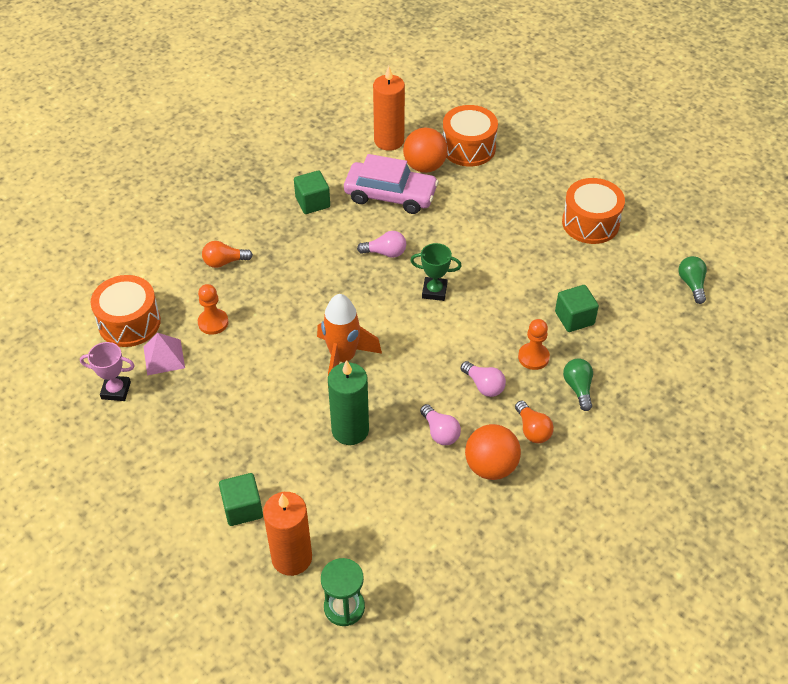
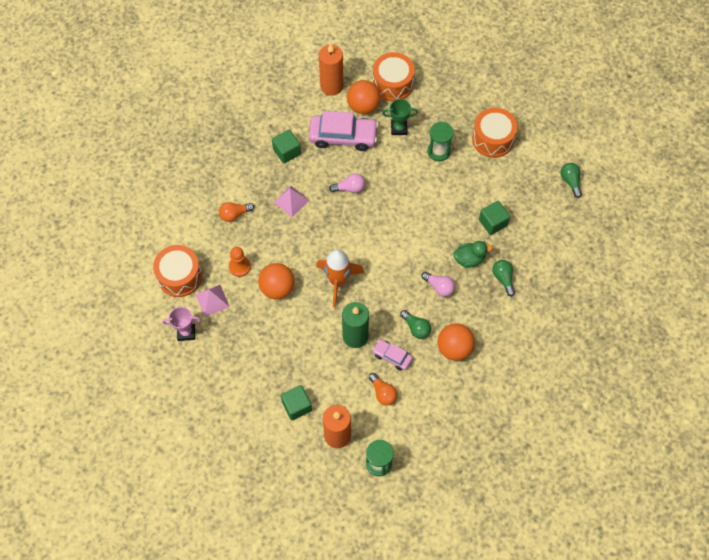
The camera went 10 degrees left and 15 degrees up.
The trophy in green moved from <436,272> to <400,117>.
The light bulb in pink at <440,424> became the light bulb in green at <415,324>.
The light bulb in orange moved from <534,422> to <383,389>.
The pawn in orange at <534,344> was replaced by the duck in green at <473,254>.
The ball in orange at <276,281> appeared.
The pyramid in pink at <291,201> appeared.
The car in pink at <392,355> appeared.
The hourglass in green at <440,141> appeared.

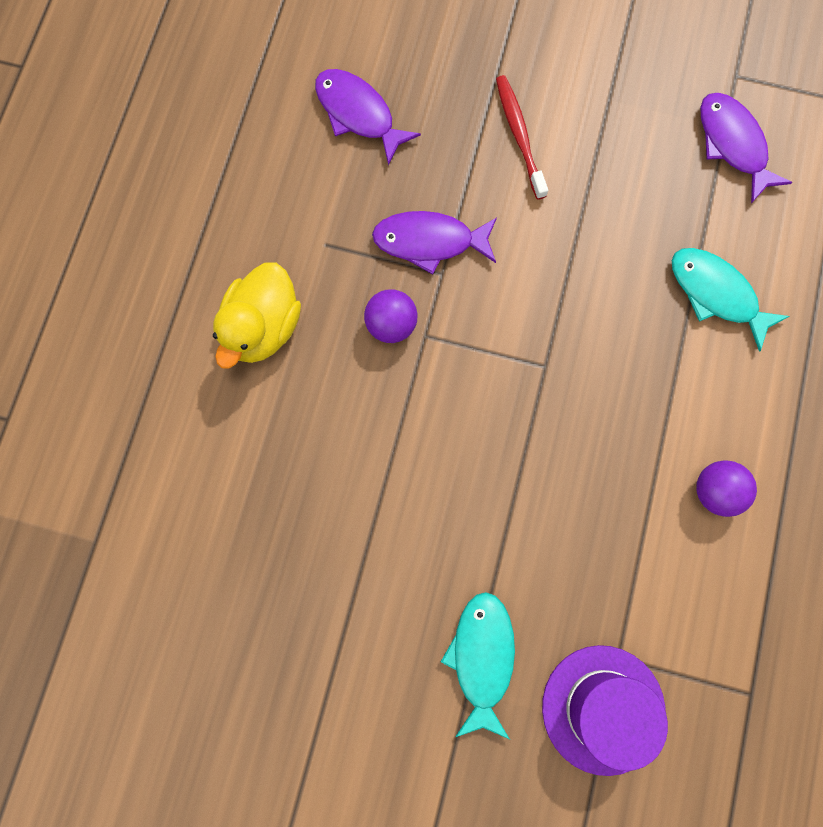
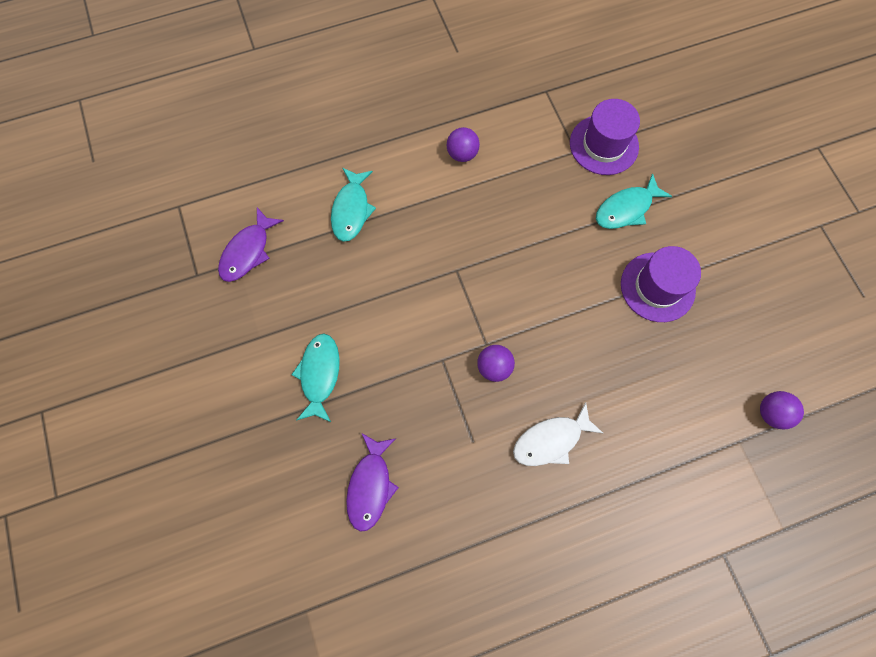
The camera went 125 degrees left and 5 degrees down.
The duck in yellow at <257,315> was replaced by the fish in white at <558,434>.
The fish in purple at <434,242> disappeared.
The toothbrush in red at <522,137> was replaced by the fish in turquoise at <315,378>.
The hat in purple at <661,284> appeared.
The ball in purple at <782,410> appeared.

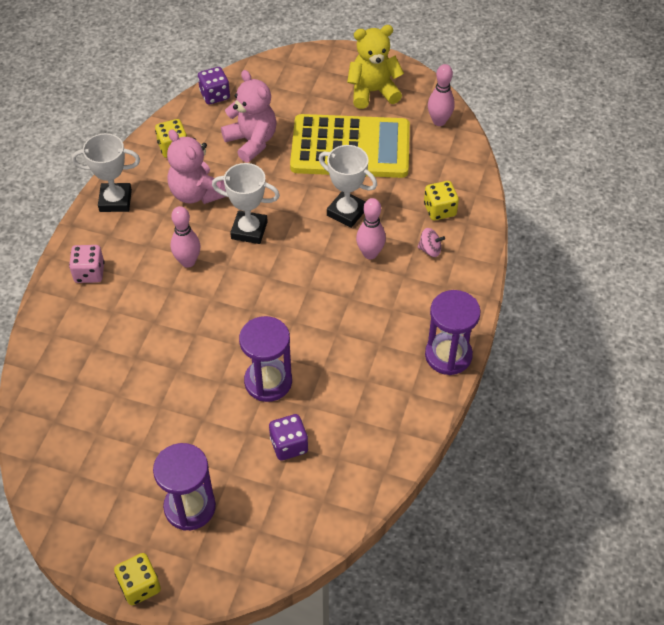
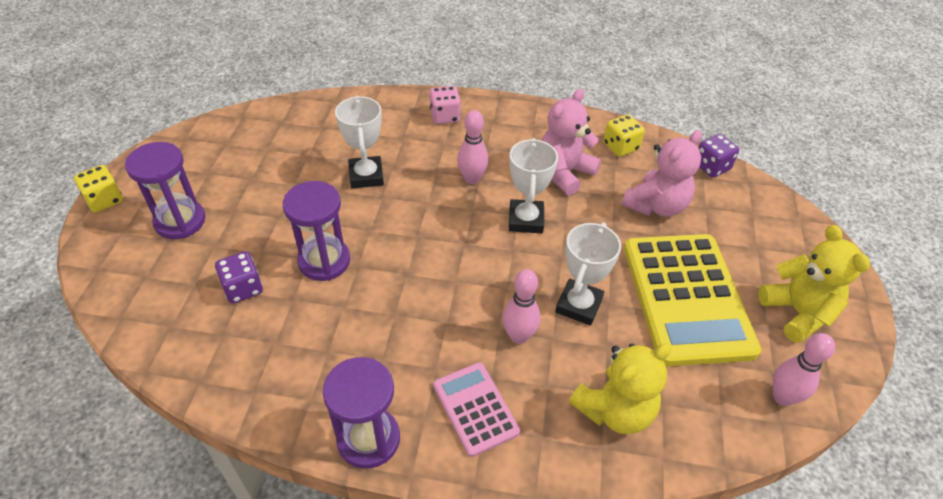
The camera went 80 degrees right and 5 degrees down.
The trophy in white moved from <106,172> to <359,142>.
The spinning top in pink at <431,242> disappeared.
The dice in yellow at <441,200> was replaced by the teddy bear in yellow at <620,388>.
The calculator in pink at <476,409> appeared.

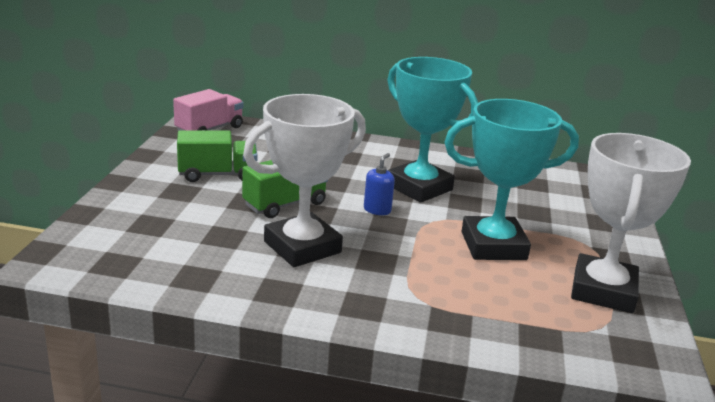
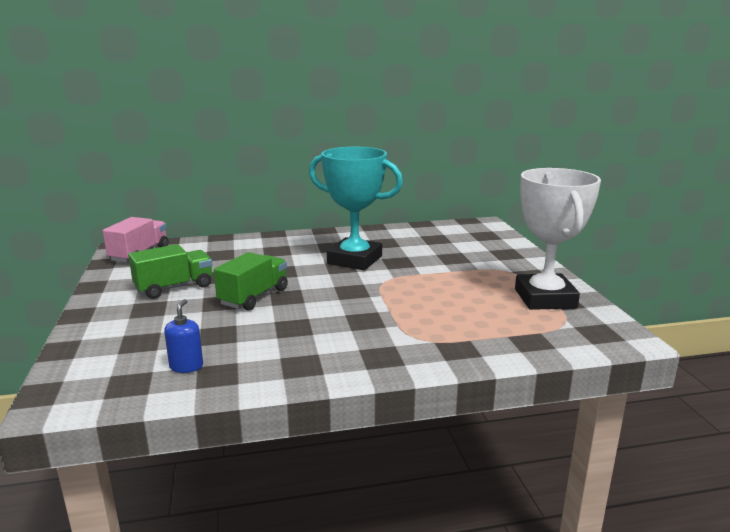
The camera went 20 degrees left and 5 degrees down.
The trophy in white at <304,180> disappeared.
The soap dispenser in blue moved from <379,184> to <183,336>.
The trophy in turquoise at <511,179> disappeared.

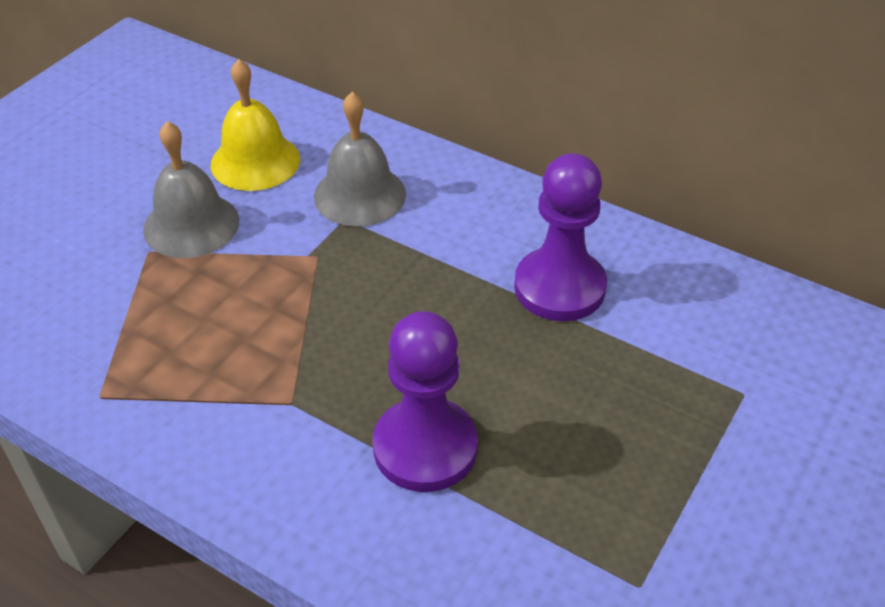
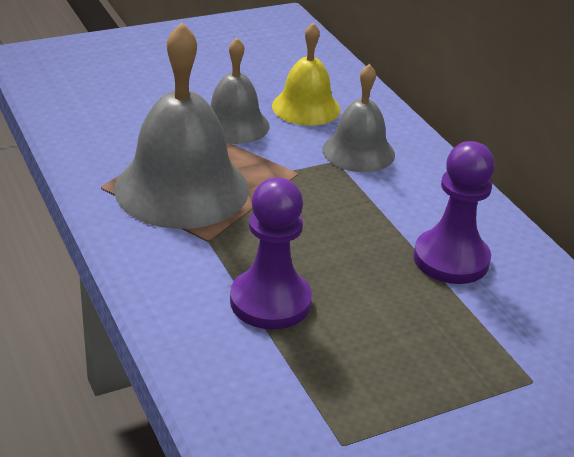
The camera went 30 degrees right and 10 degrees down.
The bell in grey at <181,126> appeared.

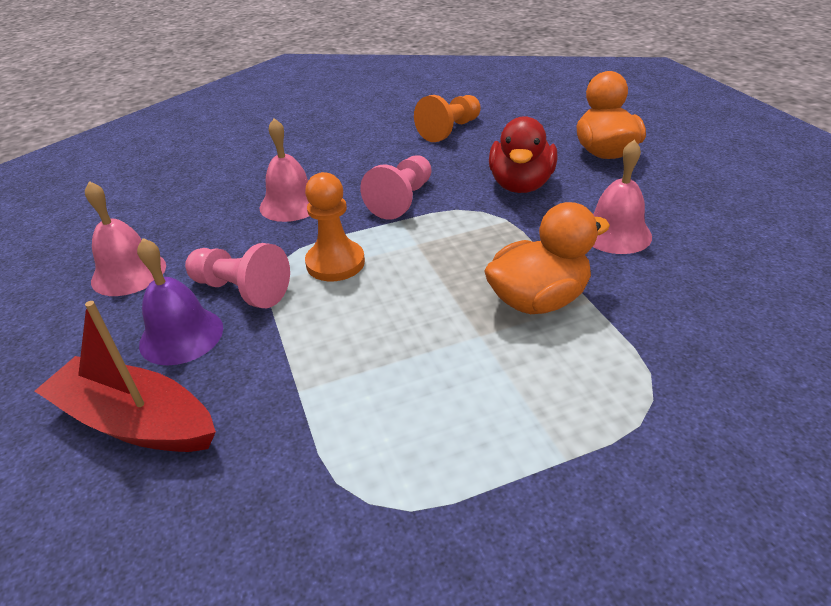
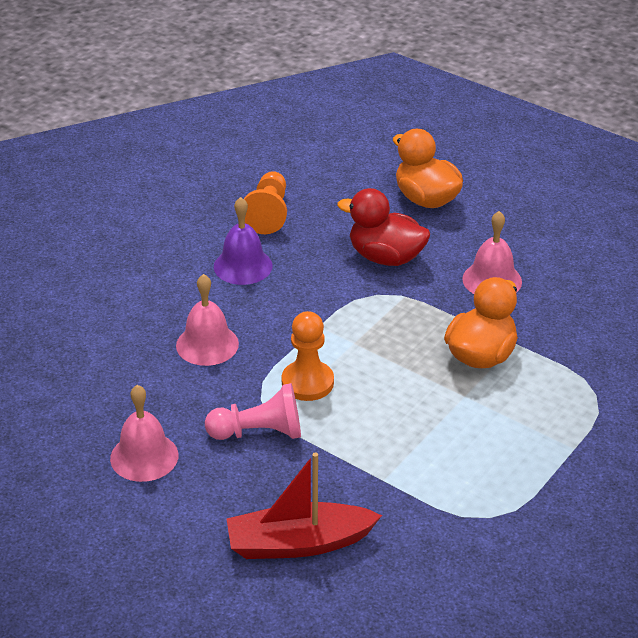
The camera went 35 degrees left and 0 degrees up.
The bell in purple moved from <180,301> to <243,241>.
The pawn in pink at <396,187> disappeared.
The duck in red at <523,154> turned 135 degrees clockwise.

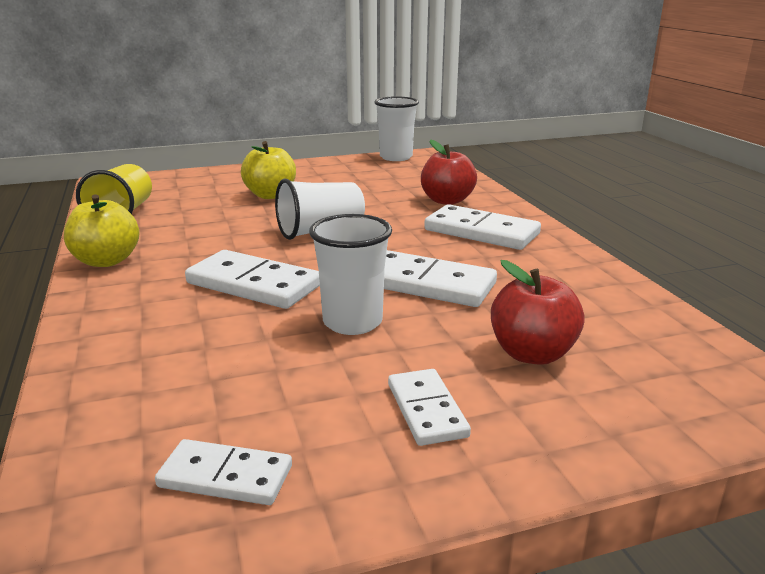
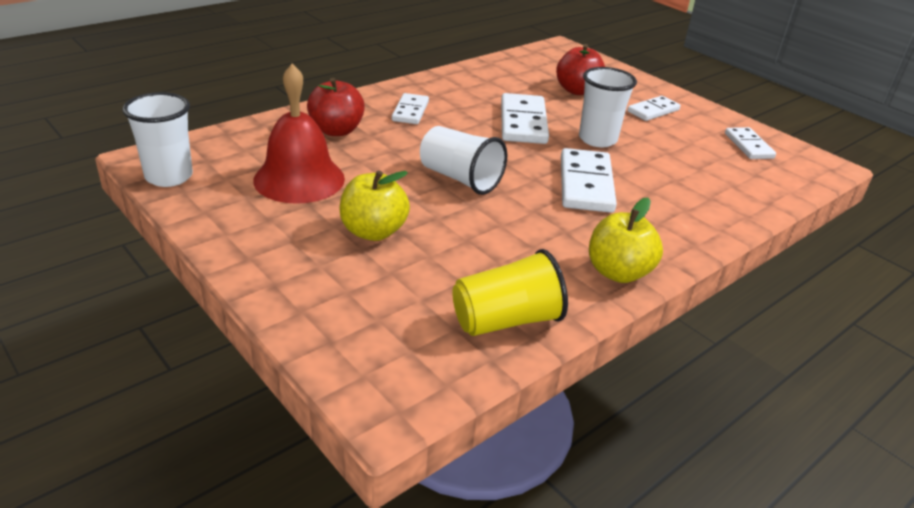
The camera went 115 degrees left and 10 degrees up.
The domino in white at <482,227> changed to 0.62 times the size.
The bell in red at <299,134> appeared.

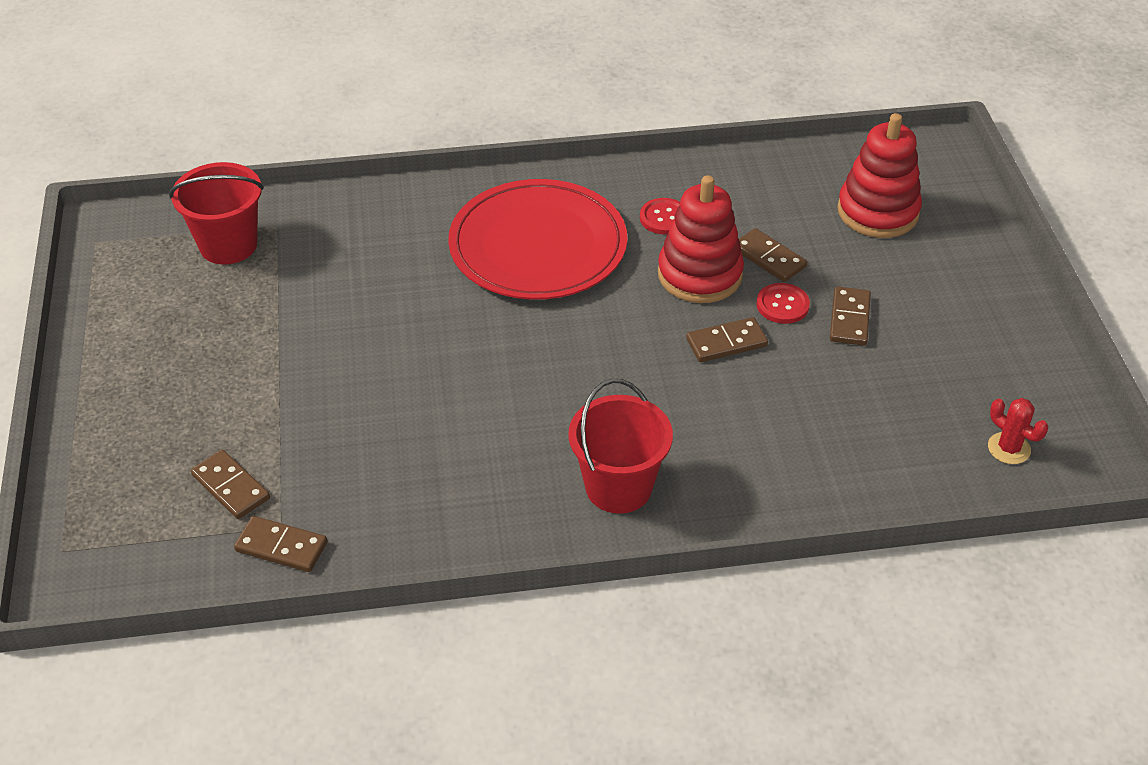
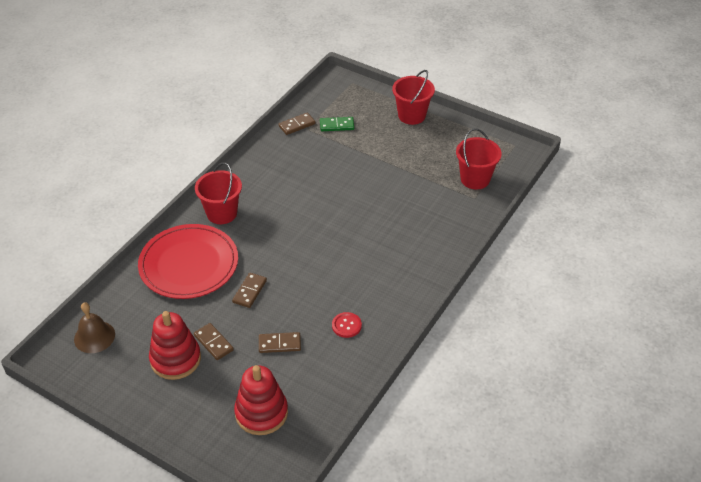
The camera went 130 degrees right and 0 degrees up.
The domino in brown at <230,484> became the domino in green at <337,124>.
The plate in red moved from <537,239> to <188,261>.
The stacking toy in red moved from <701,239> to <175,345>.
The button in red at <783,303> disappeared.
The cactus in red at <1018,431> was replaced by the bell in brown at <94,327>.
The bucket in red at <413,97> appeared.

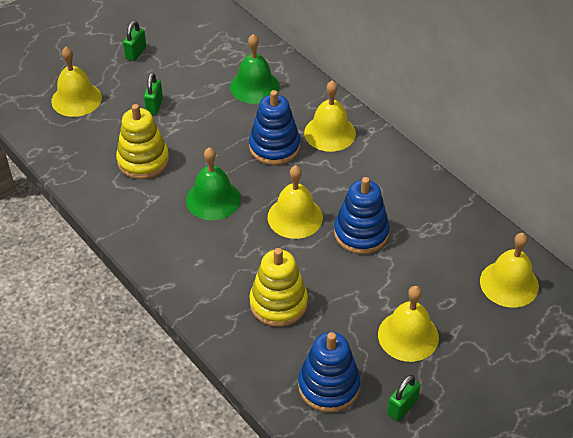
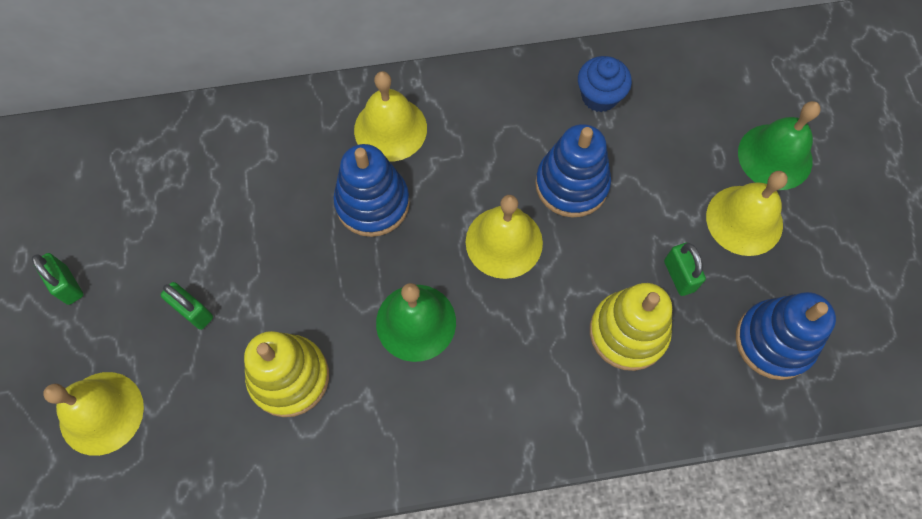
The camera went 60 degrees left and 20 degrees up.
The bell in green moved from <255,69> to <779,145>.
The padlock in green moved from <403,398> to <685,269>.
The bell in yellow at <509,270> disappeared.
The cupcake in blue at <605,84> appeared.

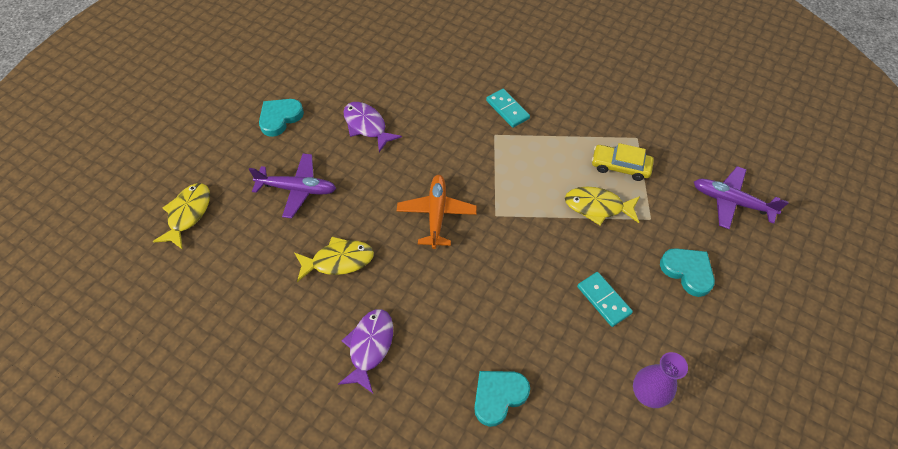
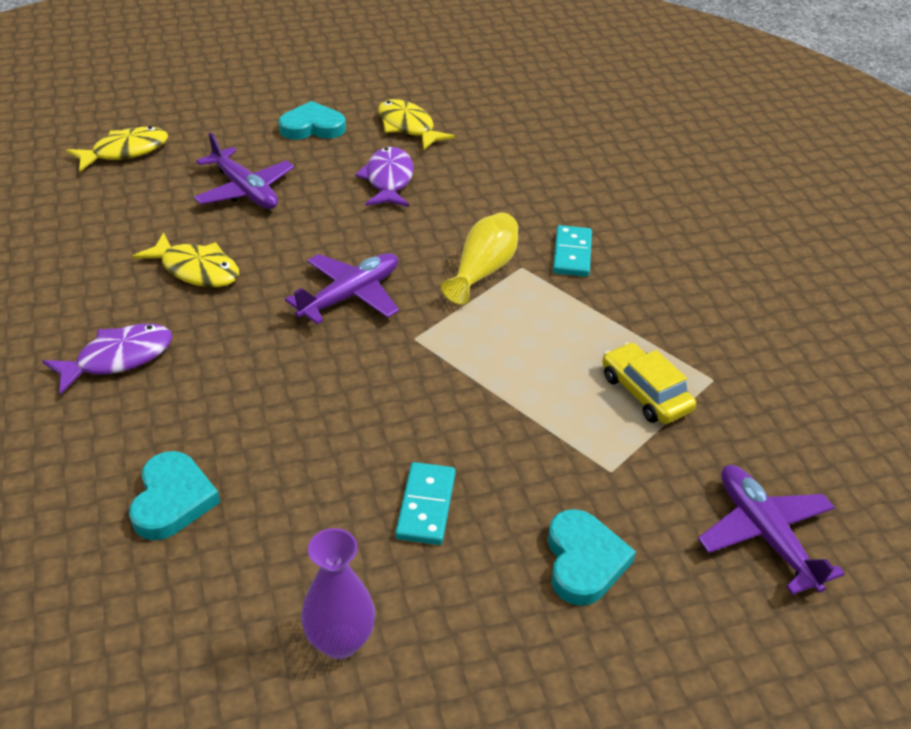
The camera went 40 degrees right and 15 degrees down.
The plane in orange at <437,212> became the plane in purple at <342,288>.
The heart in turquoise at <502,399> turned 90 degrees clockwise.
The fish in yellow moved from <602,206> to <416,124>.
The vase in yellow at <479,258> appeared.

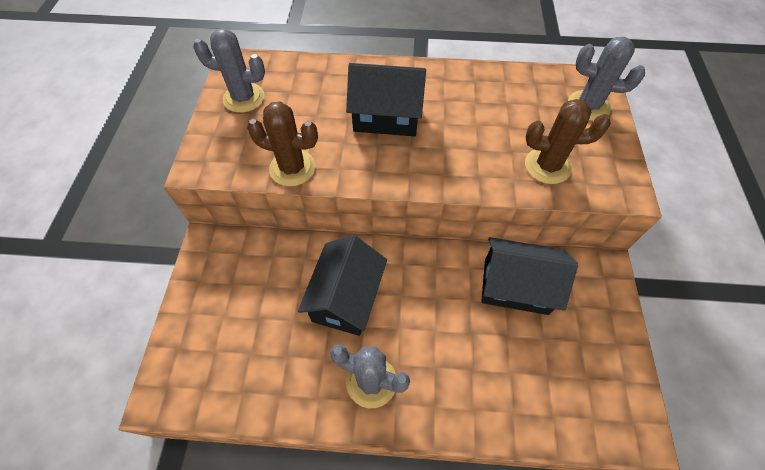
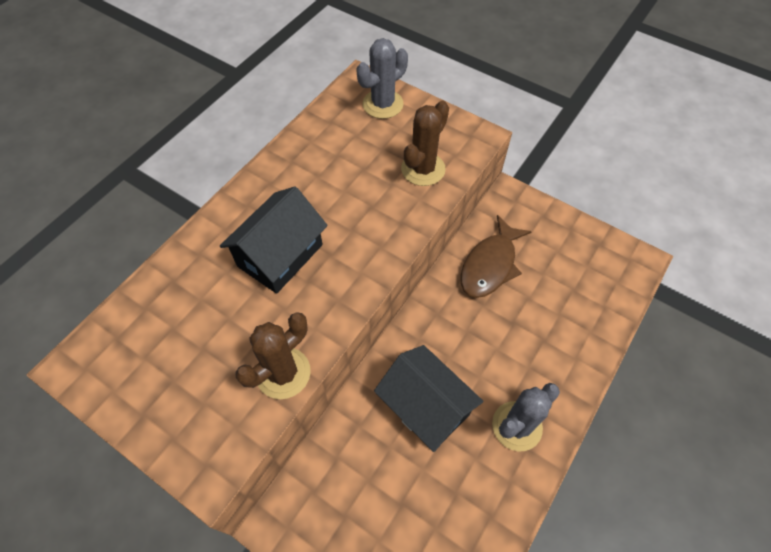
The camera went 60 degrees left and 0 degrees up.
The cactus in grey at <229,70> disappeared.
The house in black at <529,276> was replaced by the fish in brown at <496,256>.

